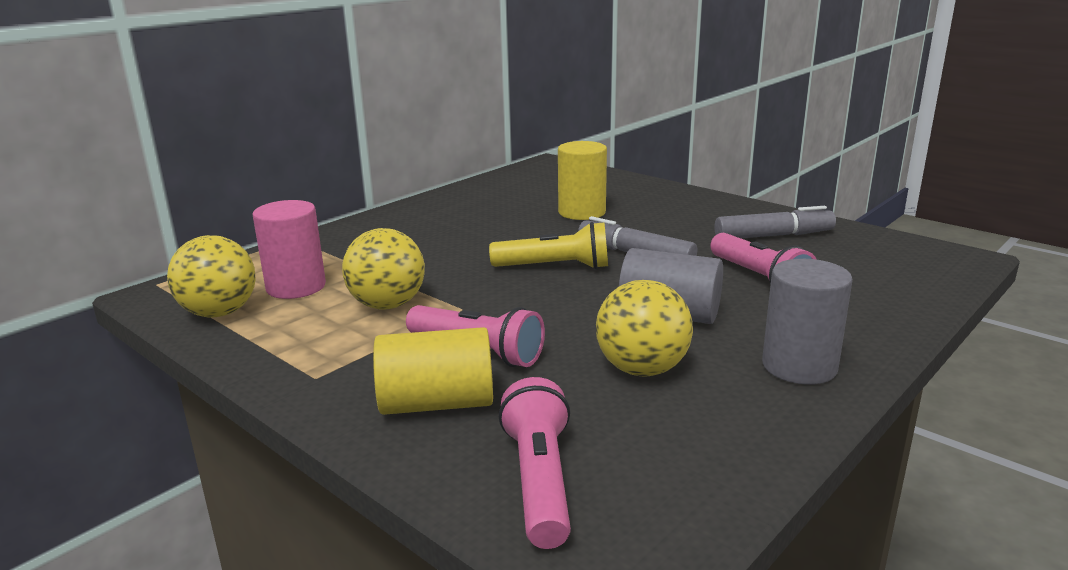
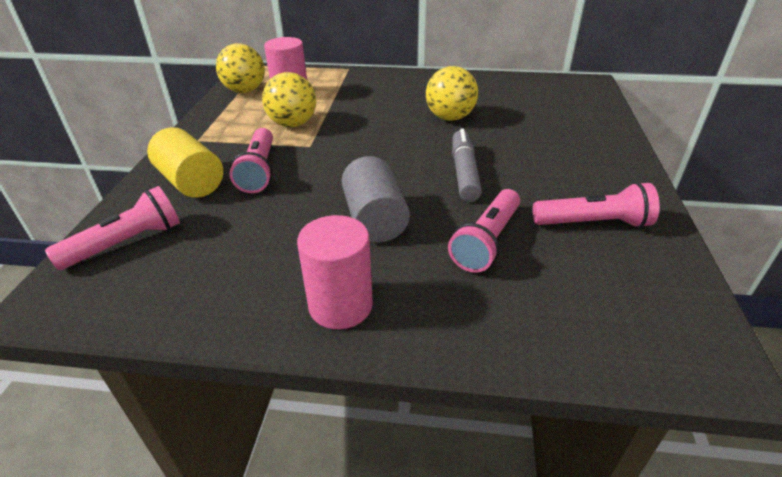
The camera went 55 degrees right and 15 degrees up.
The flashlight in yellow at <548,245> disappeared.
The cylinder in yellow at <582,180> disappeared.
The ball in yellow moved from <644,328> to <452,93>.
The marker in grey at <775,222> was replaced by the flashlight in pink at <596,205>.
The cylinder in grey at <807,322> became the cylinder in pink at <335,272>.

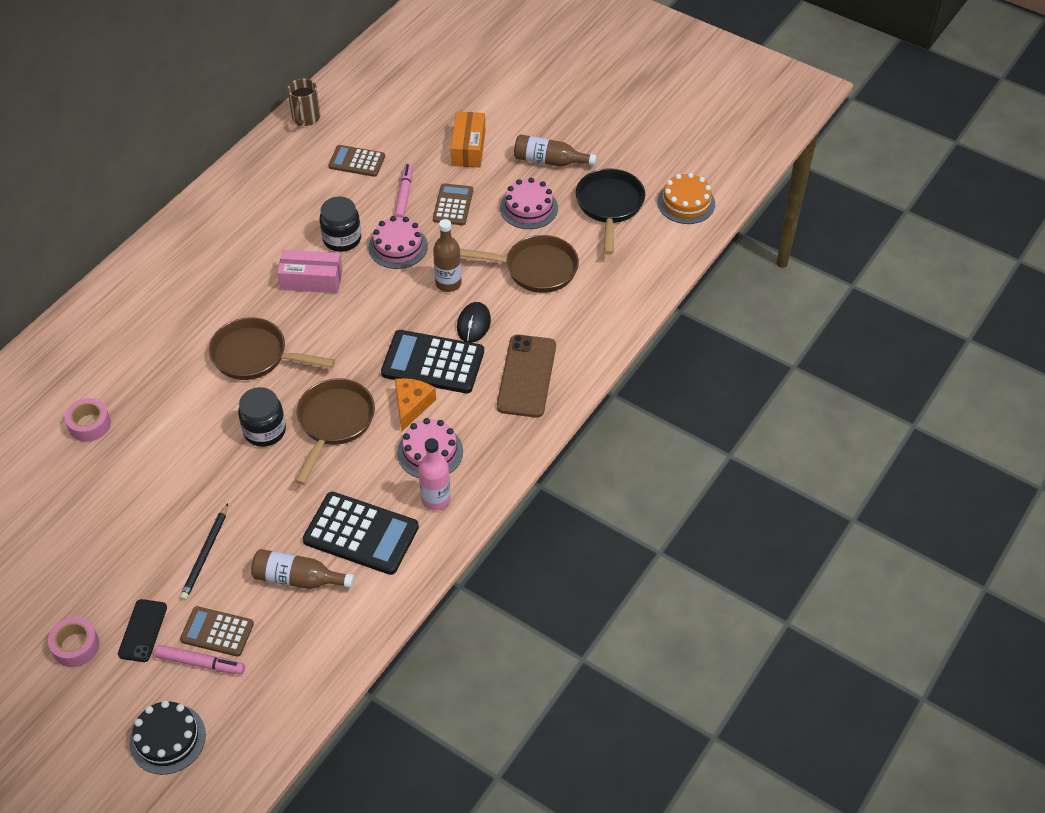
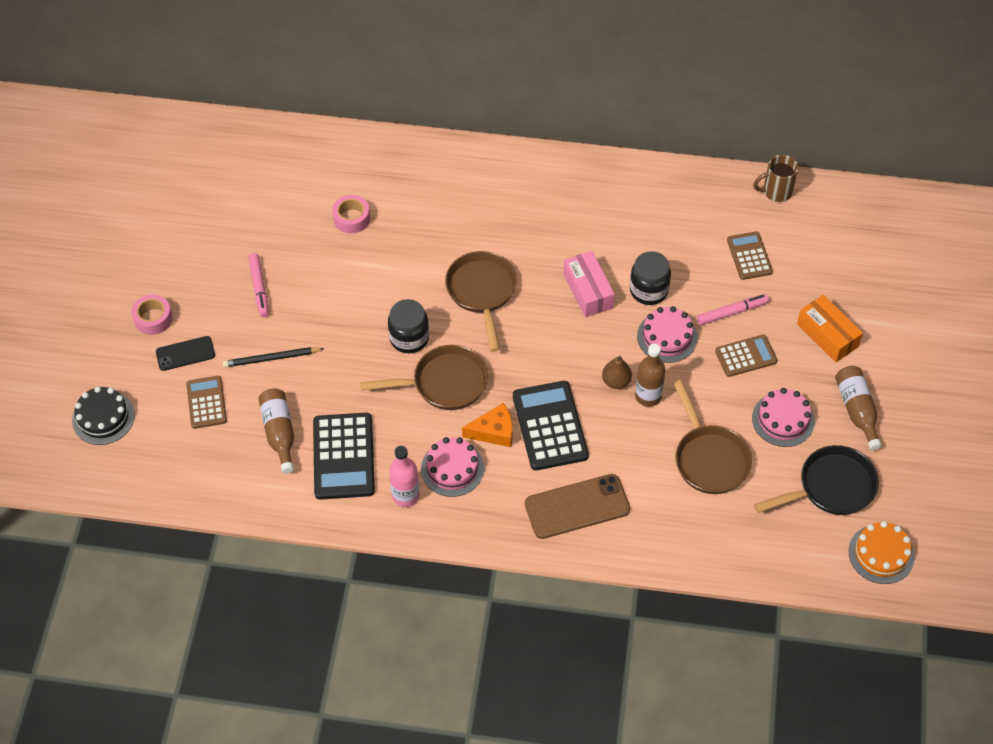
The camera went 65 degrees right and 5 degrees up.
The marker in pink moved from <200,660> to <258,285>.
The box in orange at <468,140> turned 75 degrees clockwise.
The mouse in black at <474,322> disappeared.
The pear in brown at <617,372> appeared.

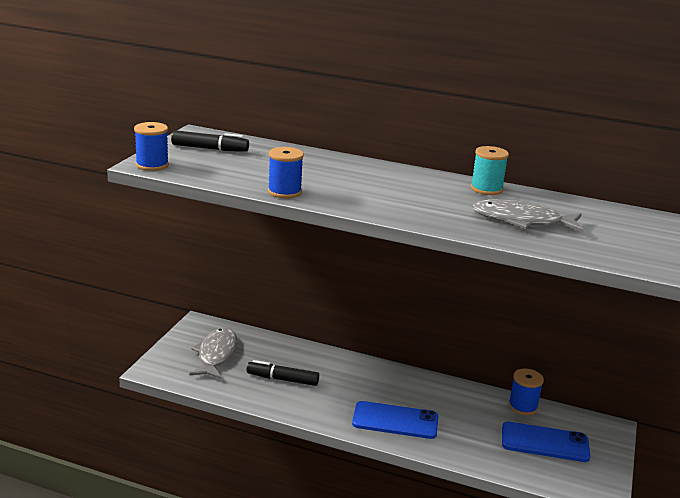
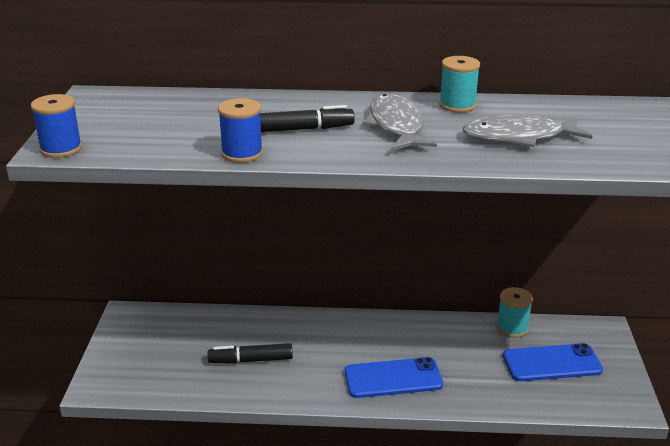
The camera went 15 degrees left and 5 degrees up.
The marker in black moved from <210,141> to <307,118>.
The fish in grey moved from <213,353> to <400,122>.
The spool in blue at <526,391> became the spool in turquoise at <514,312>.

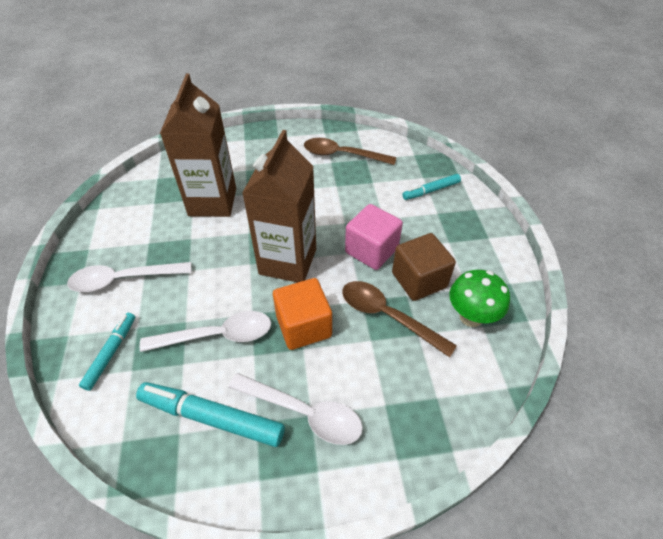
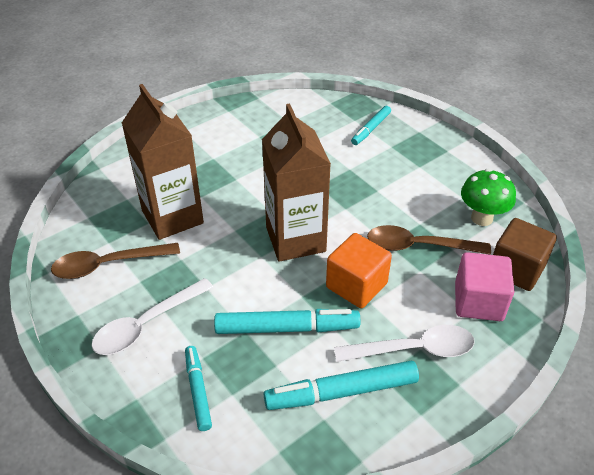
The camera went 30 degrees left and 5 degrees down.
The spoon in white at <205,331> was replaced by the marker in turquoise at <287,321>.
The spoon in brown moved from <350,151> to <115,261>.
The cube in pink moved from <374,237> to <484,286>.
The cube in brown moved from <424,267> to <525,254>.

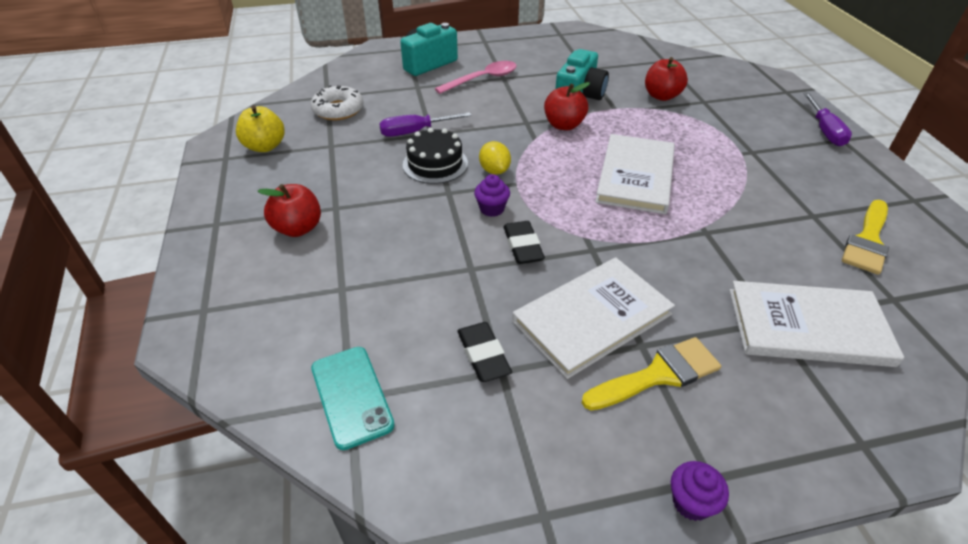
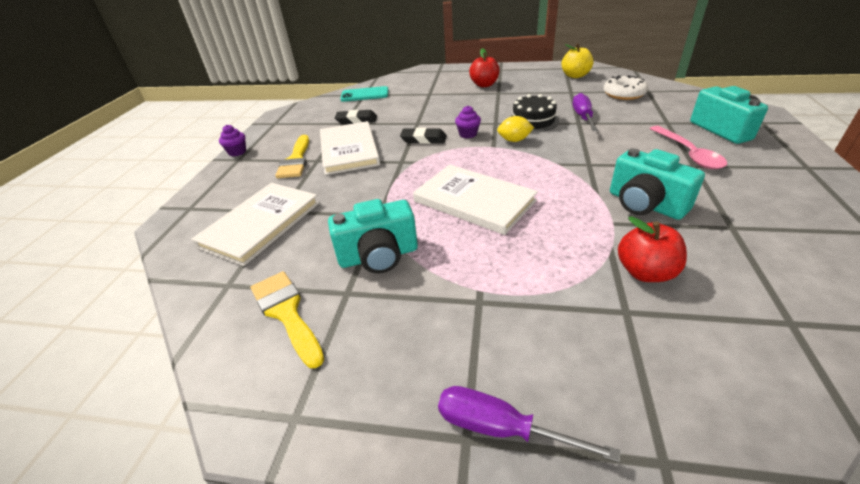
The camera went 115 degrees right and 5 degrees down.
The apple in red at <567,106> disappeared.
The camera in turquoise at <373,236> appeared.

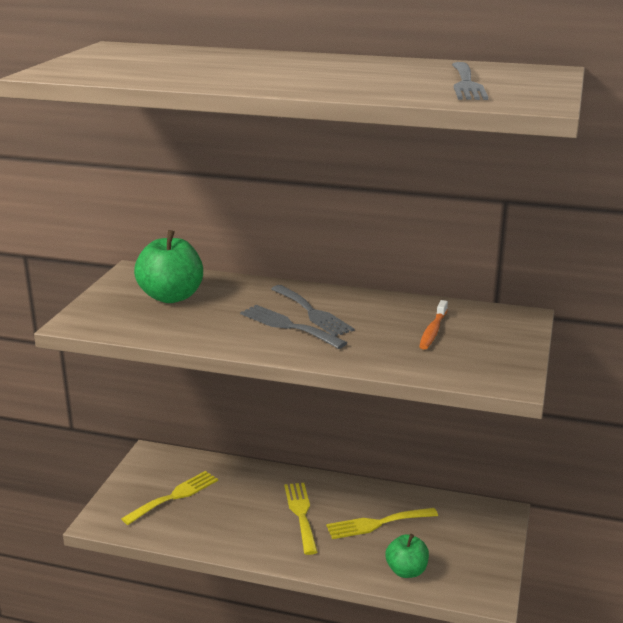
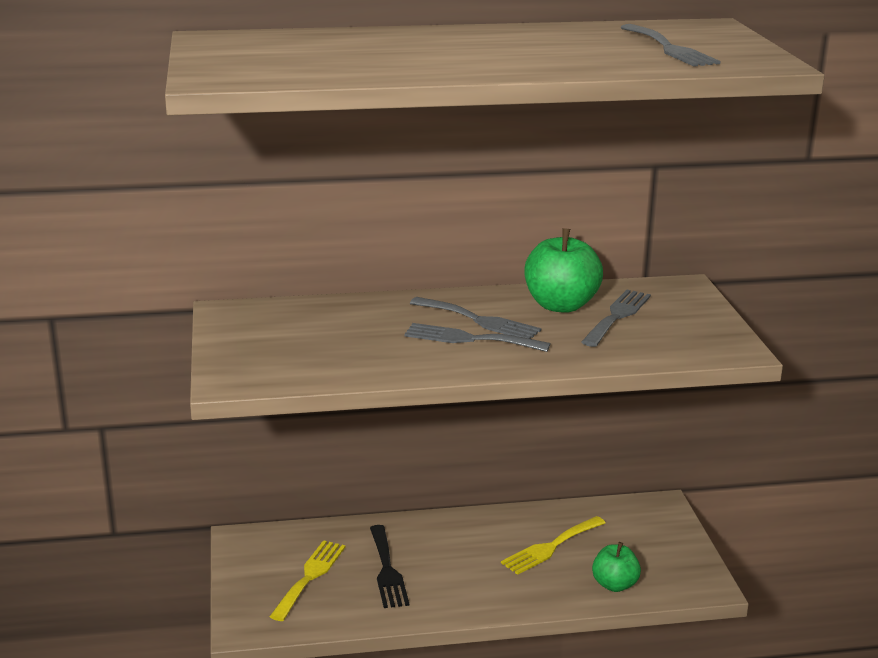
The camera went 25 degrees left and 0 degrees up.
The apple in green moved from <168,266> to <564,270>.
The fork in yellow at <301,519> disappeared.
The toothbrush in orange at <433,325> was replaced by the fork in grey at <616,318>.
The fork in black at <389,566> appeared.

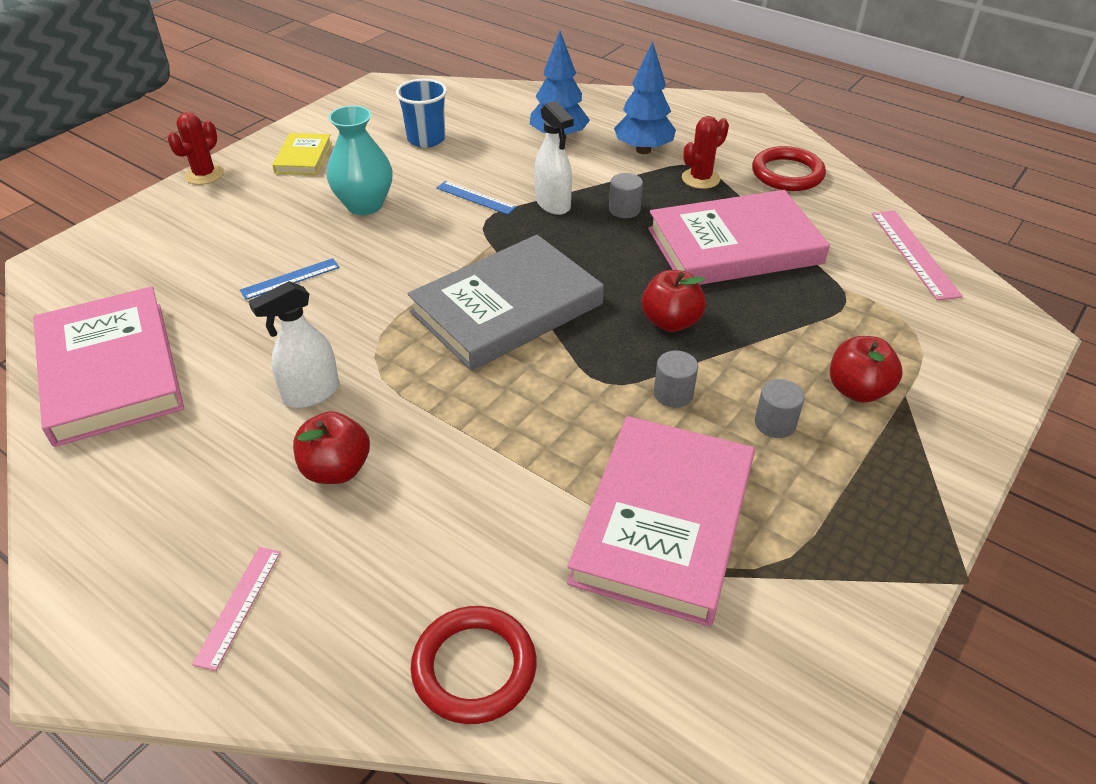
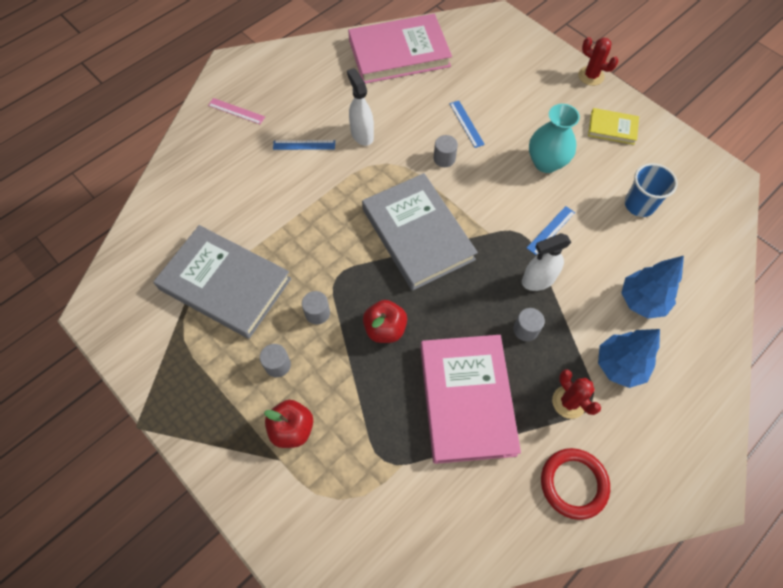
The camera went 100 degrees right and 20 degrees up.
The apple in red at <331,447> was replaced by the ruler in blue at <304,145>.
The ring in red at <474,665> disappeared.
The book in pink at <661,521> became the book in grey at <222,282>.
The ruler in pink at <917,255> disappeared.
The cylinder in grey at <446,151> appeared.

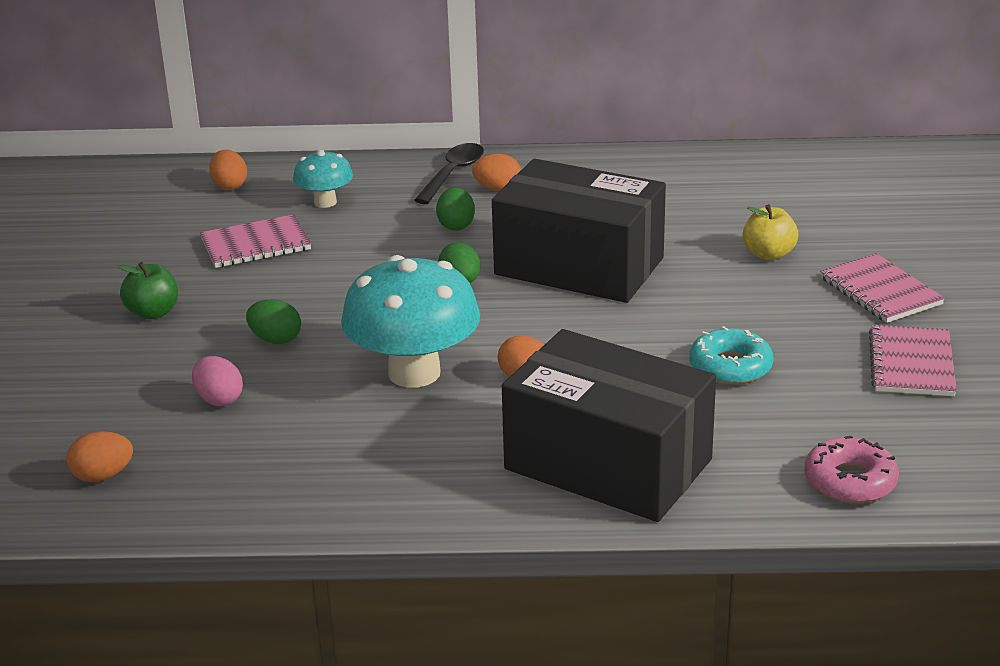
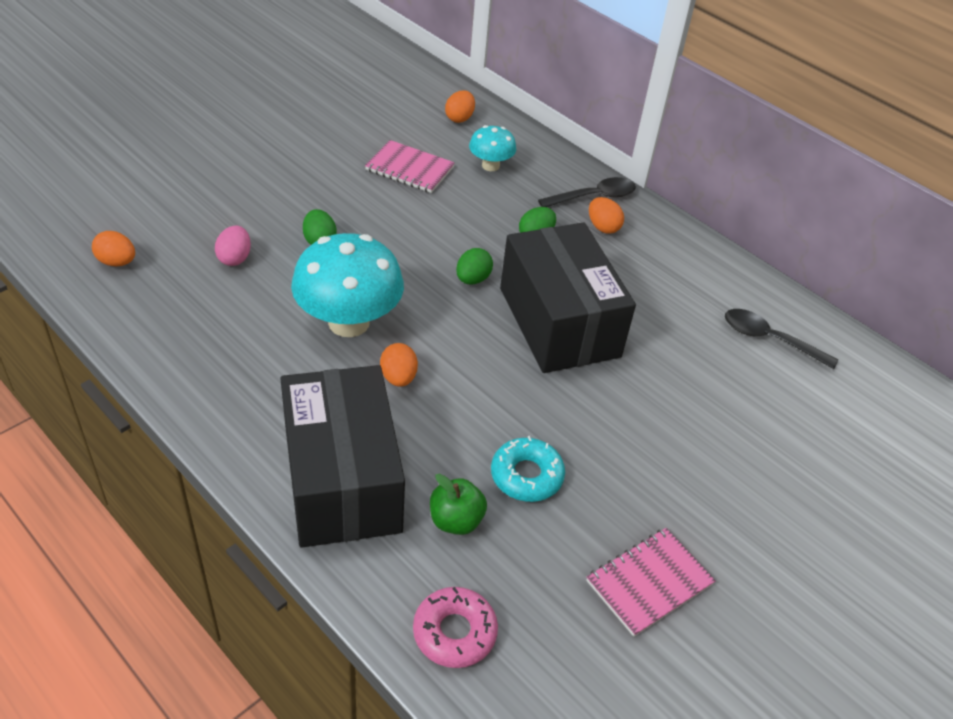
The camera went 40 degrees right and 15 degrees up.
The apple in green moved from <147,290> to <458,504>.
The apple in yellow at <770,232> disappeared.
The notebook in pink at <882,288> disappeared.
The spoon in black at <781,339> appeared.

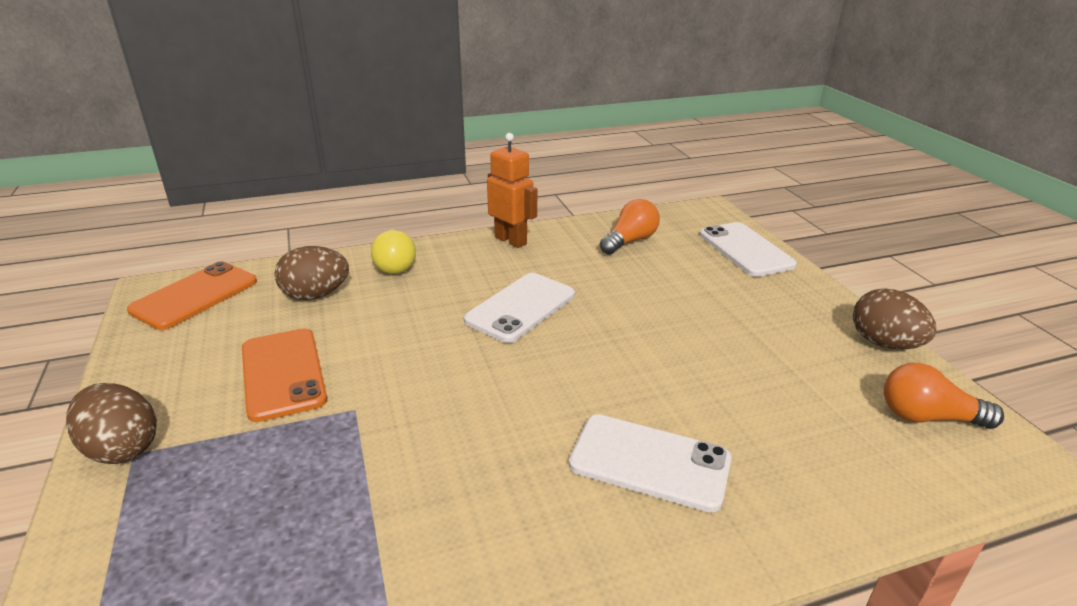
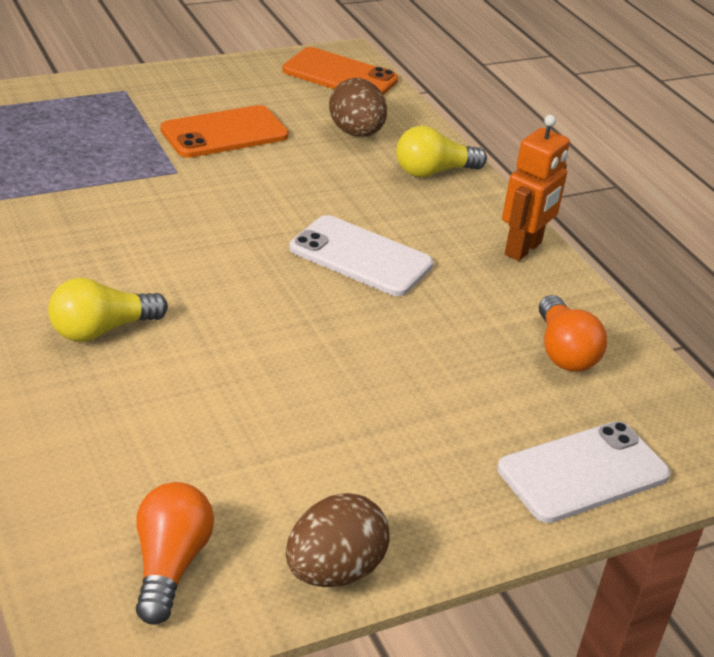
The camera went 80 degrees right and 5 degrees up.
The egg in brown at <111,423> disappeared.
The phone in white at <650,463> was replaced by the light bulb in yellow at <108,310>.
The light bulb in orange at <630,227> turned 45 degrees clockwise.

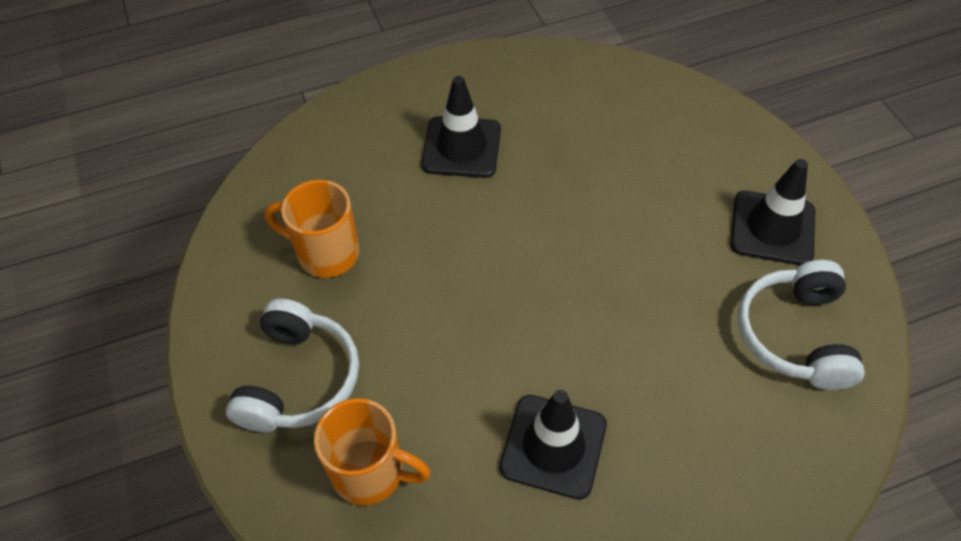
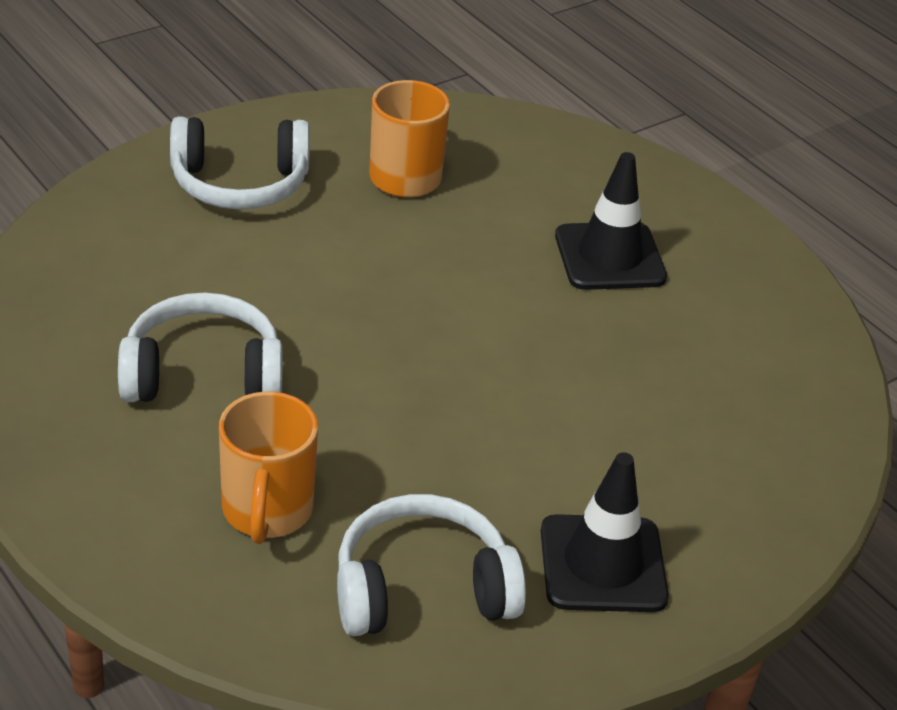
The camera went 70 degrees right and 15 degrees down.
The mug in orange moved from <372,451> to <268,468>.
The traffic cone in black at <553,445> was replaced by the headphones in white at <200,347>.

